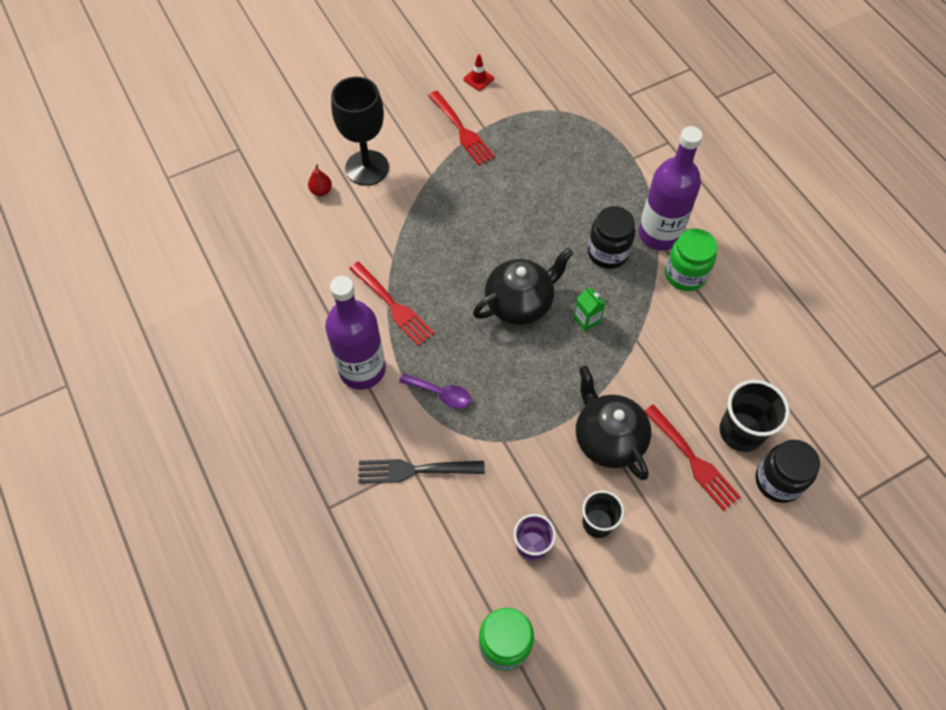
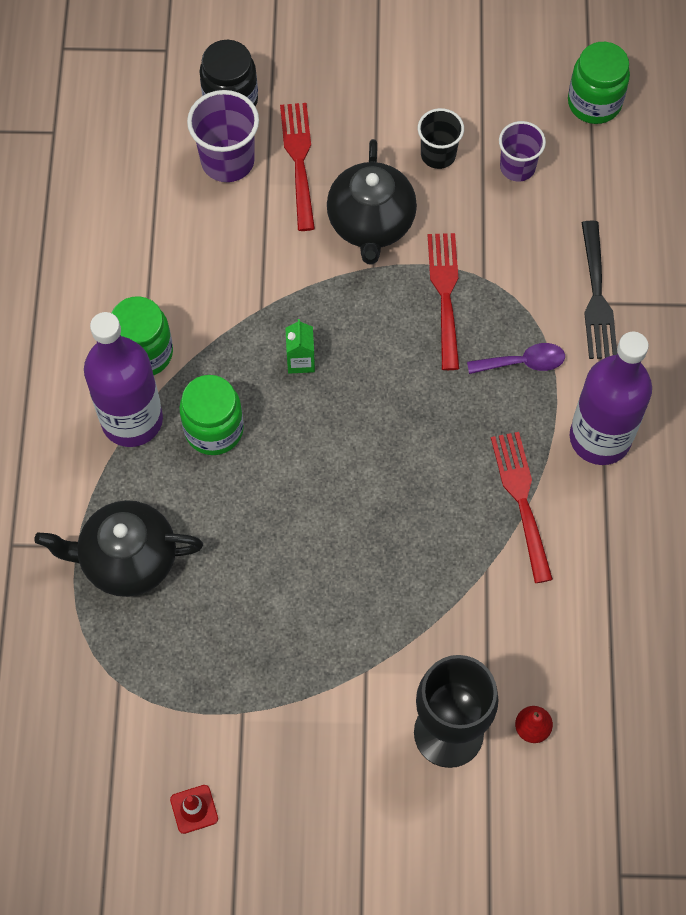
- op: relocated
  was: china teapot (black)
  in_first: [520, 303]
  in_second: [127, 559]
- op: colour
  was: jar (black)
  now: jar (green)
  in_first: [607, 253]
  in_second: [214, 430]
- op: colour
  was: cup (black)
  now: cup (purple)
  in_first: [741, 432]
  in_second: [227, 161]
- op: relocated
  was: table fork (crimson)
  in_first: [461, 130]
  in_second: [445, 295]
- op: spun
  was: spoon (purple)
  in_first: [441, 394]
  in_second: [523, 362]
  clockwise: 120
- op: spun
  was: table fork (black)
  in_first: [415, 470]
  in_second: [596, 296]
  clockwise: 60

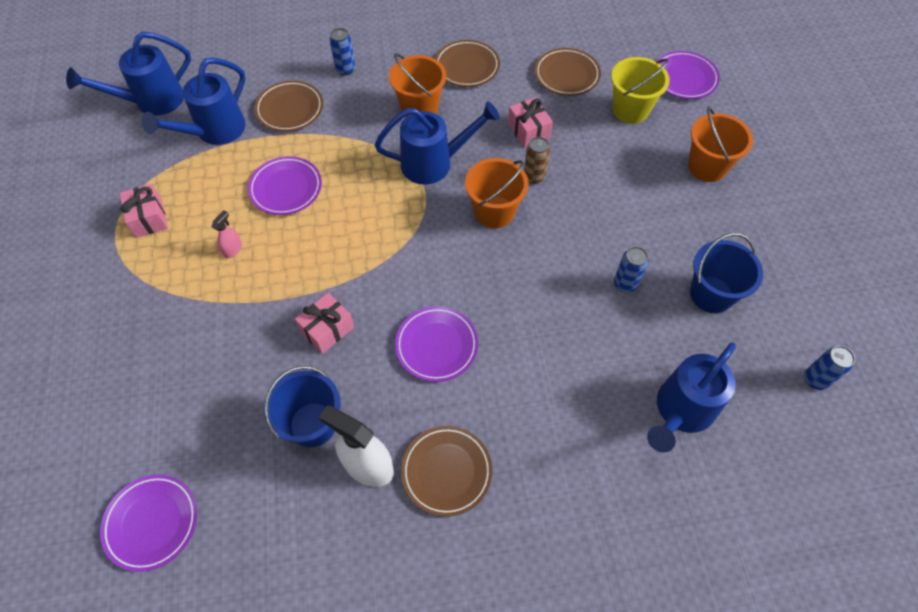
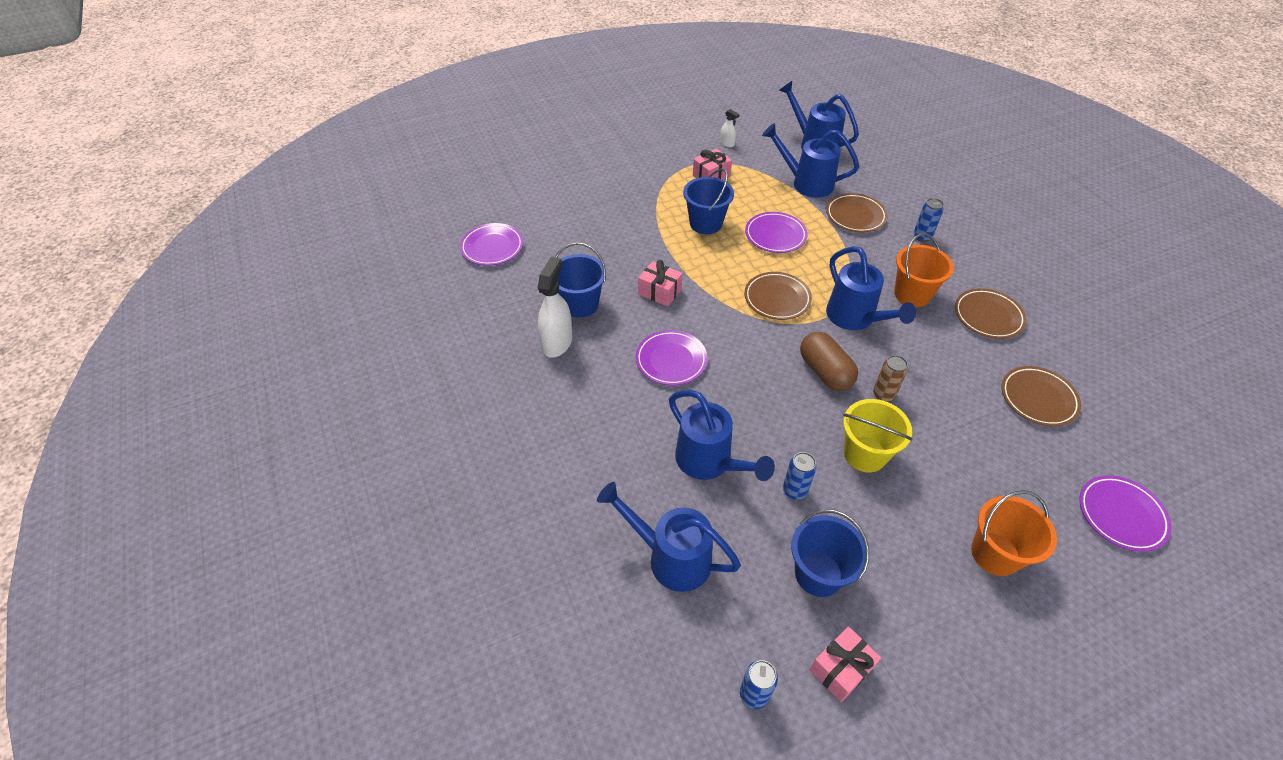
- op: appeared
  now: sprinkling can (royal blue)
  in_second: [709, 462]
- op: exchanged
  was: spray bottle (rose-pink)
  now: bucket (royal blue)
  in_first: [233, 249]
  in_second: [705, 223]
- op: appeared
  now: spray bottle (snow-white)
  in_second: [727, 143]
- op: relocated
  was: dinner plate (brown)
  in_first: [446, 471]
  in_second: [777, 299]
- op: exchanged
  was: bucket (orange)
  now: pill (brown)
  in_first: [494, 212]
  in_second: [825, 372]
- op: relocated
  was: gift (rose-pink)
  in_first: [528, 131]
  in_second: [841, 669]
- op: relocated
  was: bucket (bright yellow)
  in_first: [630, 110]
  in_second: [865, 454]

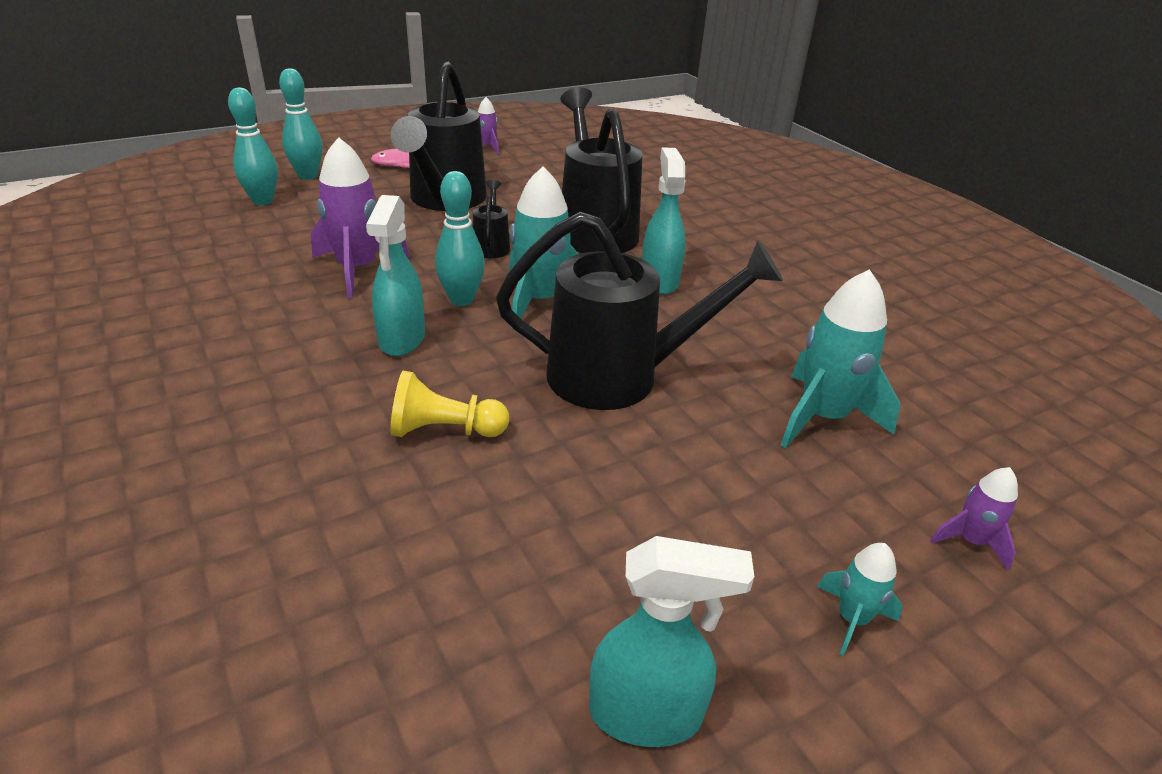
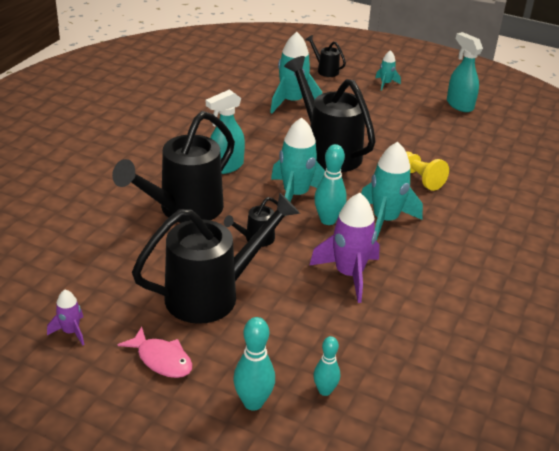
- op: exchanged
  was: spaceship (purple)
  now: sprinkling can (black)
  in_first: [970, 541]
  in_second: [325, 70]
- op: size
  was: tenpin (teal)
  in_first: [263, 201]
  in_second: [325, 390]
  ratio: 0.66
- op: exchanged
  was: spray bottle (teal)
  now: spaceship (teal)
  in_first: [402, 339]
  in_second: [385, 220]

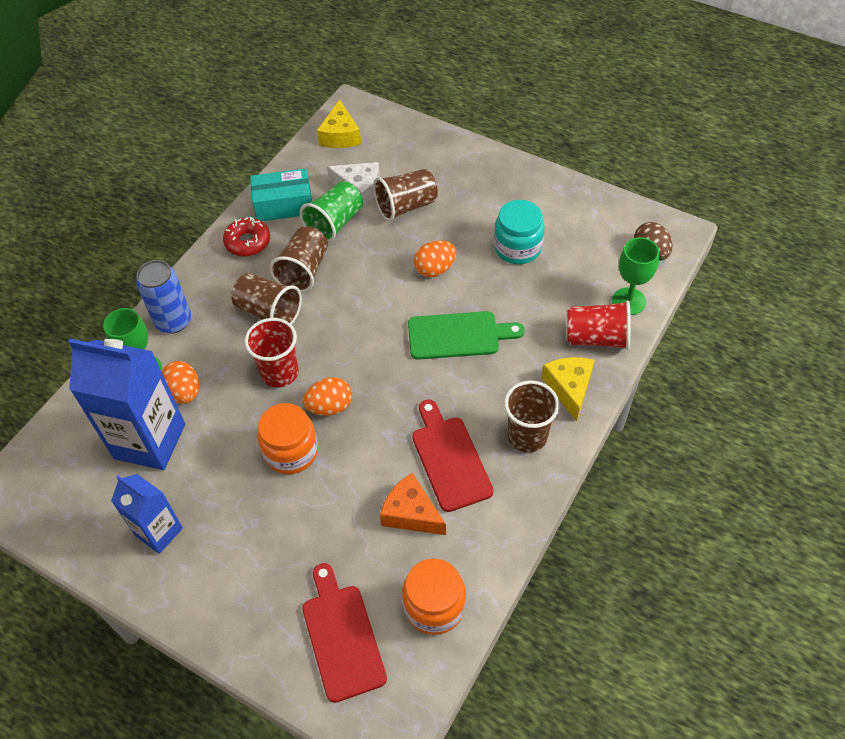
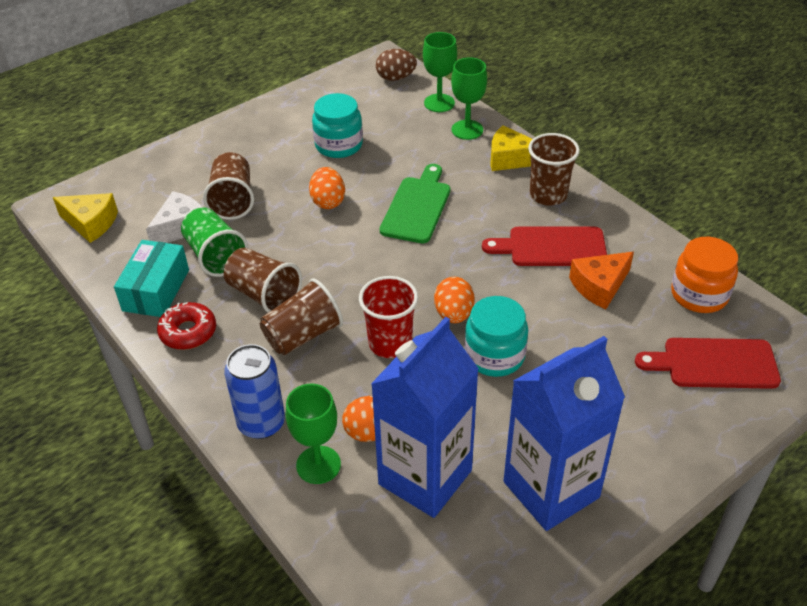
- op: exchanged
  was: cup (crimson)
  now: chalice (green)
  in_first: [597, 338]
  in_second: [467, 130]
- op: colour
  was: jar (orange)
  now: jar (teal)
  in_first: [291, 451]
  in_second: [494, 356]
- op: size
  was: carton (royal blue)
  in_first: [159, 532]
  in_second: [551, 489]
  ratio: 1.72

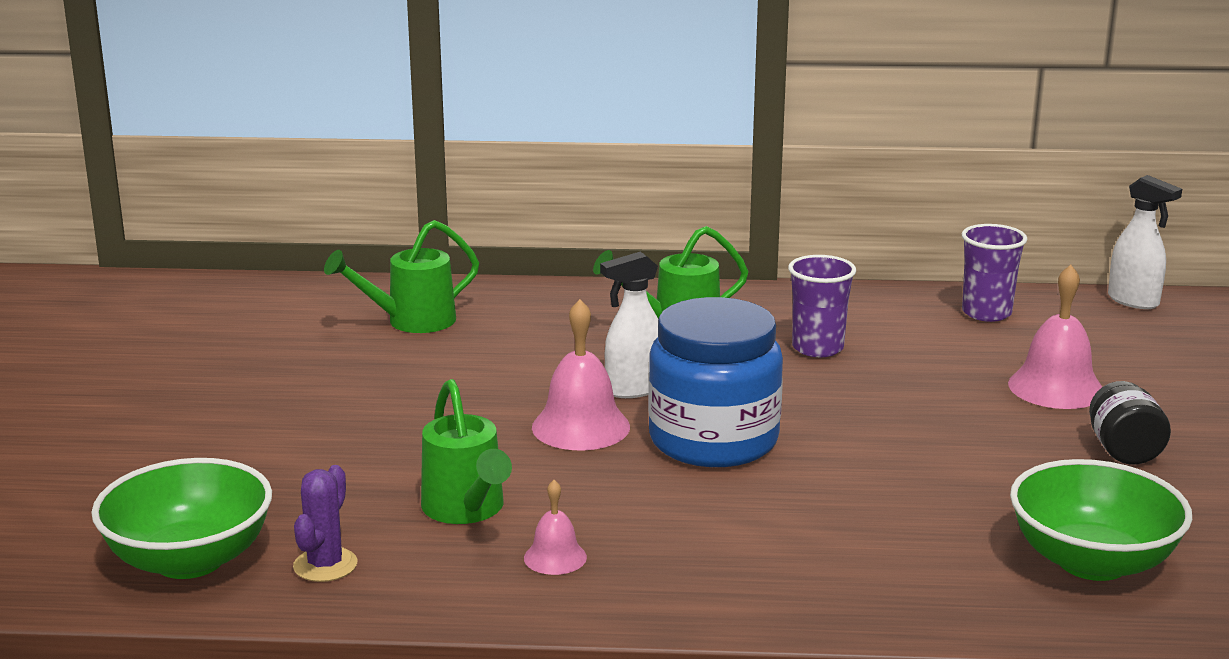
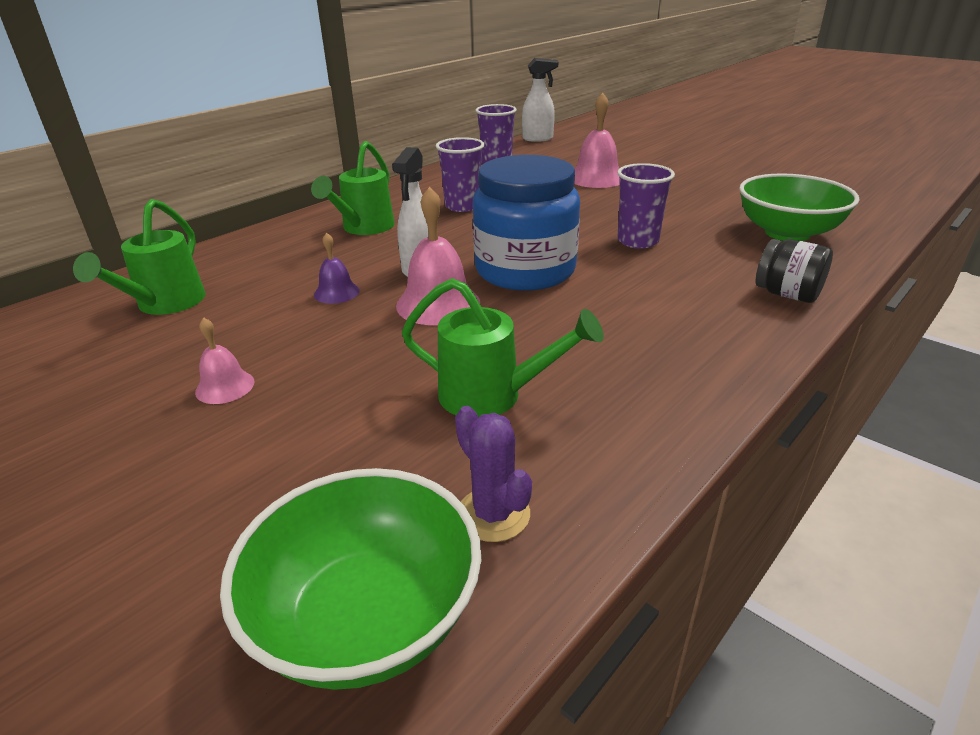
- op: relocated
  was: bell (rose-pink)
  in_first: [555, 557]
  in_second: [225, 386]
- op: appeared
  now: bell (purple)
  in_second: [336, 292]
- op: appeared
  now: cup (purple)
  in_second: [638, 241]
- op: relocated
  was: jar (black)
  in_first: [1124, 451]
  in_second: [787, 294]

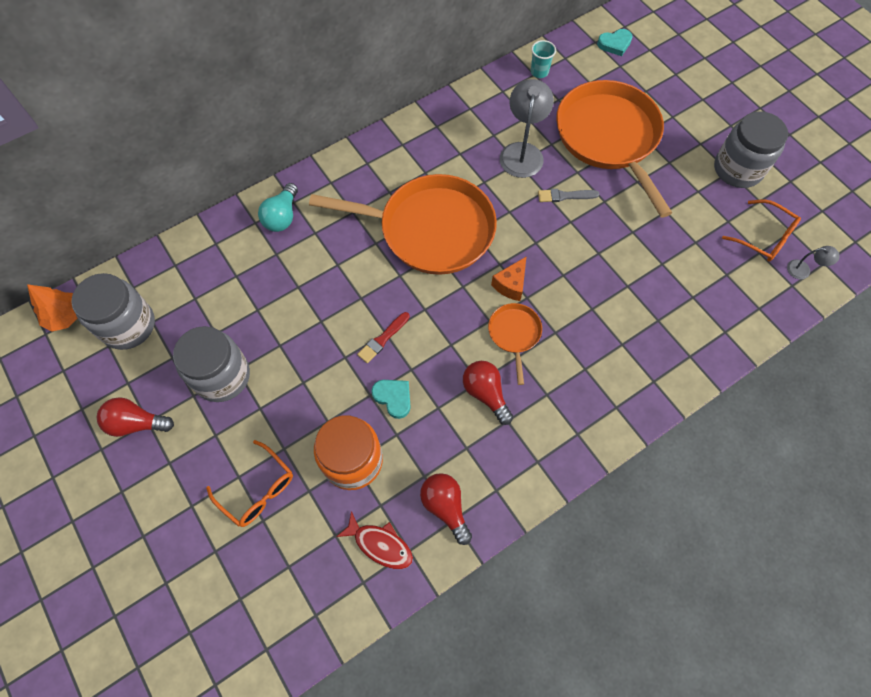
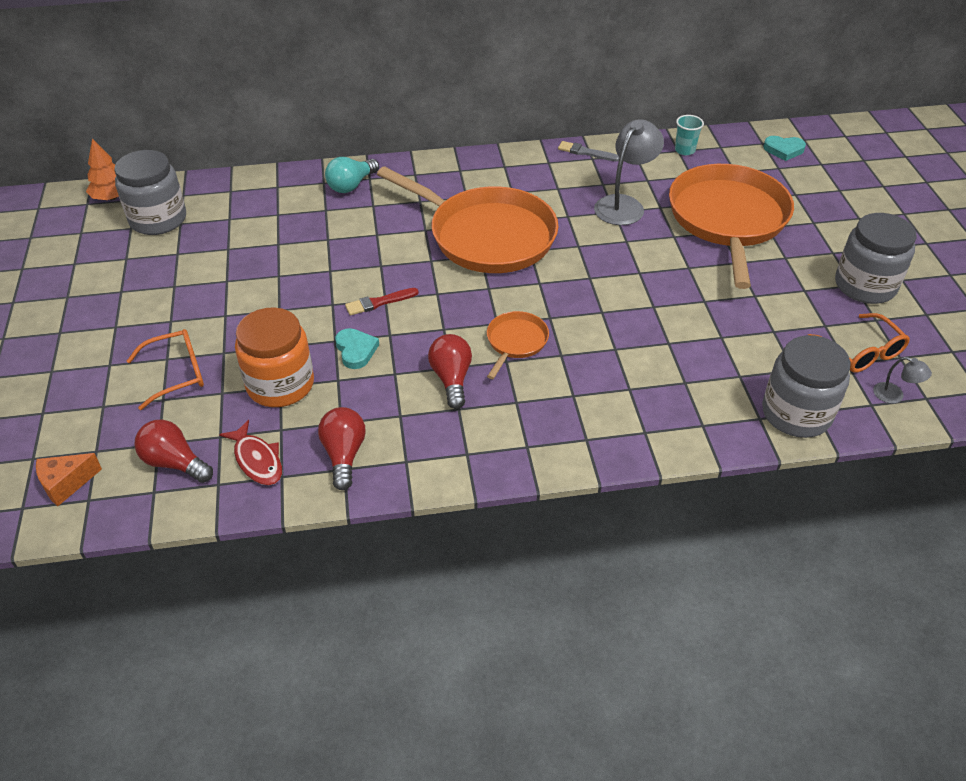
- op: relocated
  was: cheese (orange)
  in_first: [511, 285]
  in_second: [66, 484]
- op: spun
  was: glasses (orange)
  in_first: [257, 489]
  in_second: [176, 374]
  clockwise: -90
- op: relocated
  was: bulb (crimson)
  in_first: [136, 423]
  in_second: [175, 463]
- op: relocated
  was: paint brush (grey)
  in_first: [565, 196]
  in_second: [586, 152]
- op: relocated
  was: jar (grey)
  in_first: [222, 376]
  in_second: [796, 413]

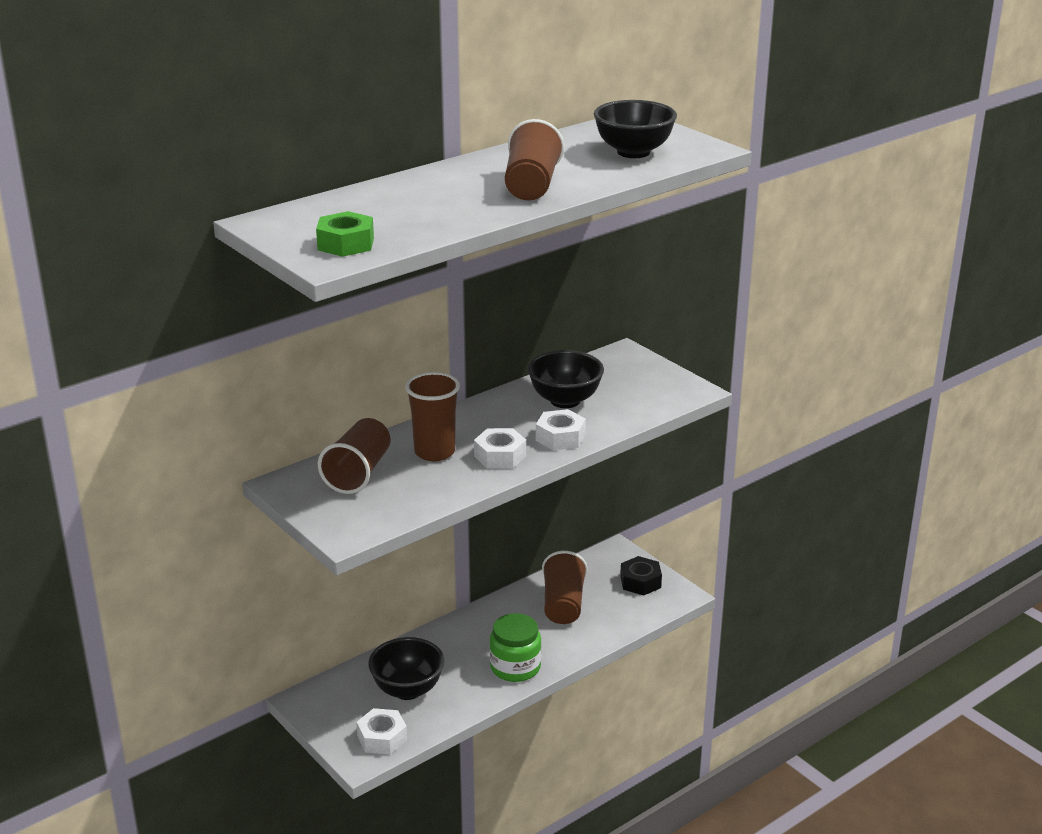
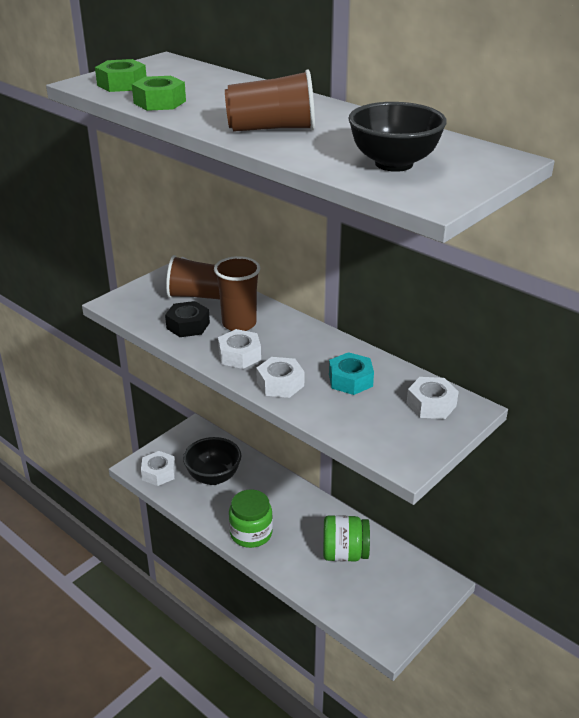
- op: appeared
  now: nut (green)
  in_second: [159, 102]
- op: relocated
  was: nut (black)
  in_first: [640, 582]
  in_second: [188, 325]
- op: exchanged
  was: cup (brown)
  now: jar (green)
  in_first: [563, 604]
  in_second: [344, 553]
- op: exchanged
  was: bowl (black)
  now: nut (teal)
  in_first: [565, 400]
  in_second: [350, 380]
- op: appeared
  now: nut (snow-white)
  in_second: [431, 404]

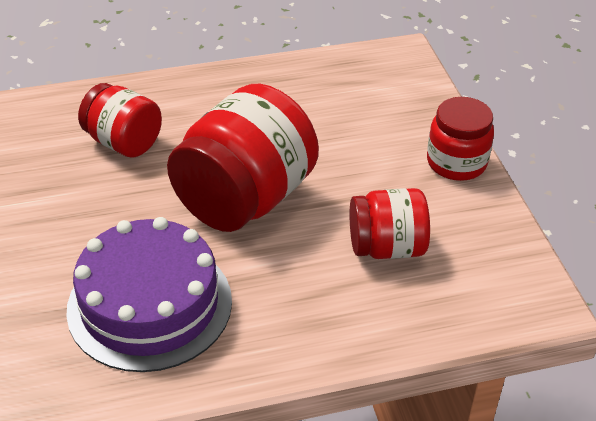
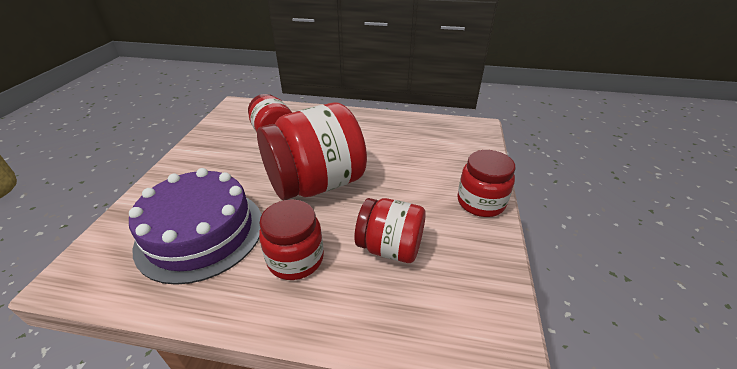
- op: appeared
  now: jar (crimson)
  in_second: [295, 259]

